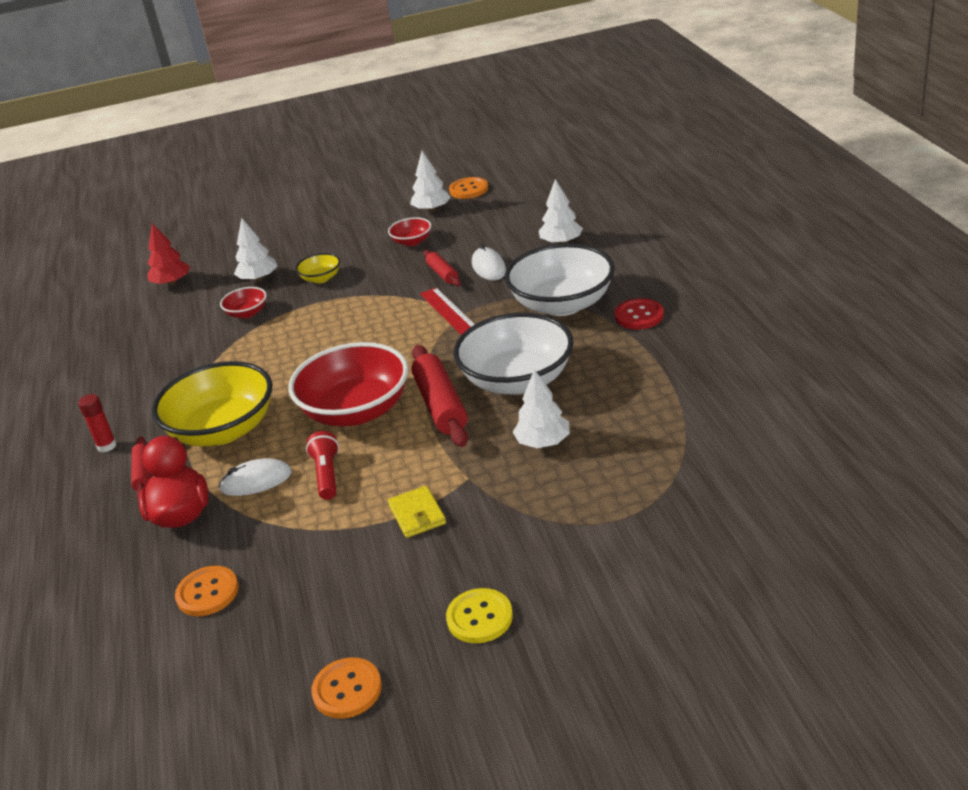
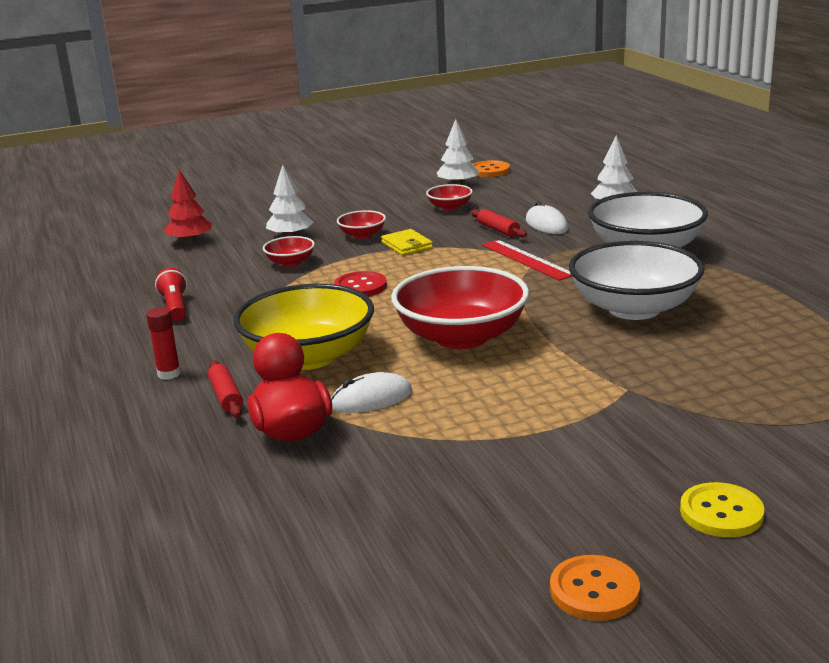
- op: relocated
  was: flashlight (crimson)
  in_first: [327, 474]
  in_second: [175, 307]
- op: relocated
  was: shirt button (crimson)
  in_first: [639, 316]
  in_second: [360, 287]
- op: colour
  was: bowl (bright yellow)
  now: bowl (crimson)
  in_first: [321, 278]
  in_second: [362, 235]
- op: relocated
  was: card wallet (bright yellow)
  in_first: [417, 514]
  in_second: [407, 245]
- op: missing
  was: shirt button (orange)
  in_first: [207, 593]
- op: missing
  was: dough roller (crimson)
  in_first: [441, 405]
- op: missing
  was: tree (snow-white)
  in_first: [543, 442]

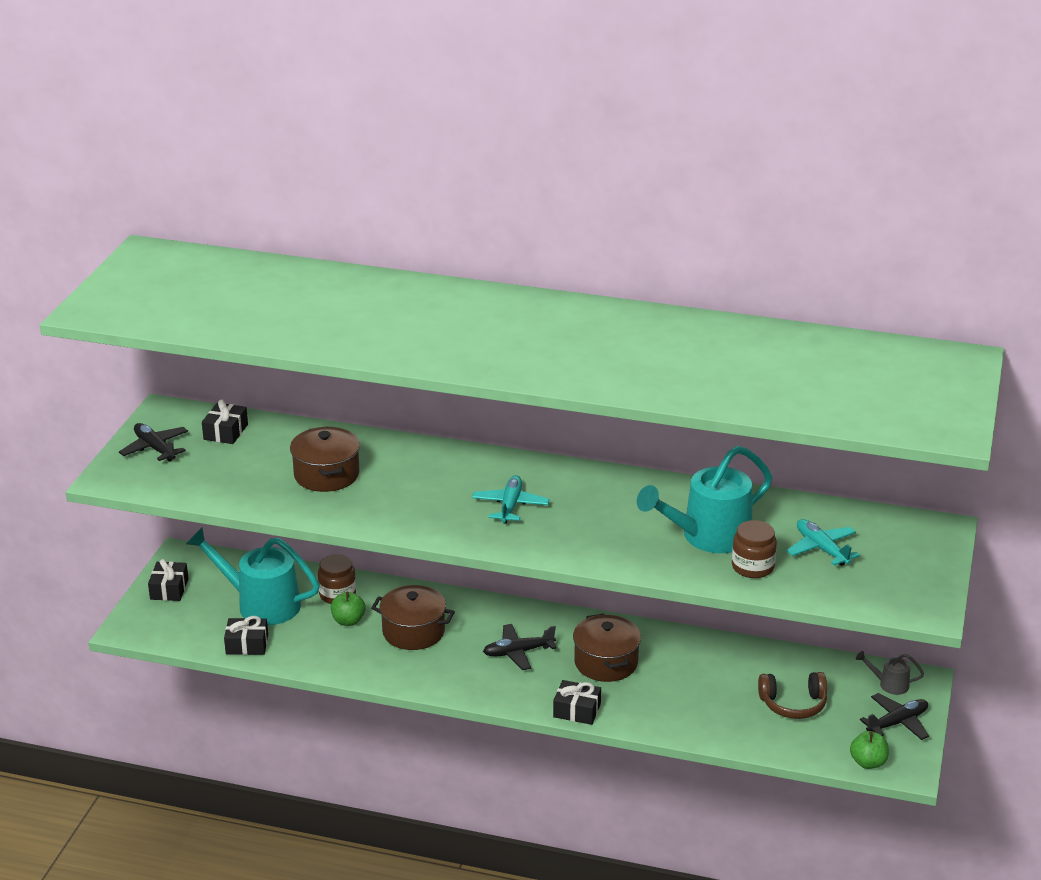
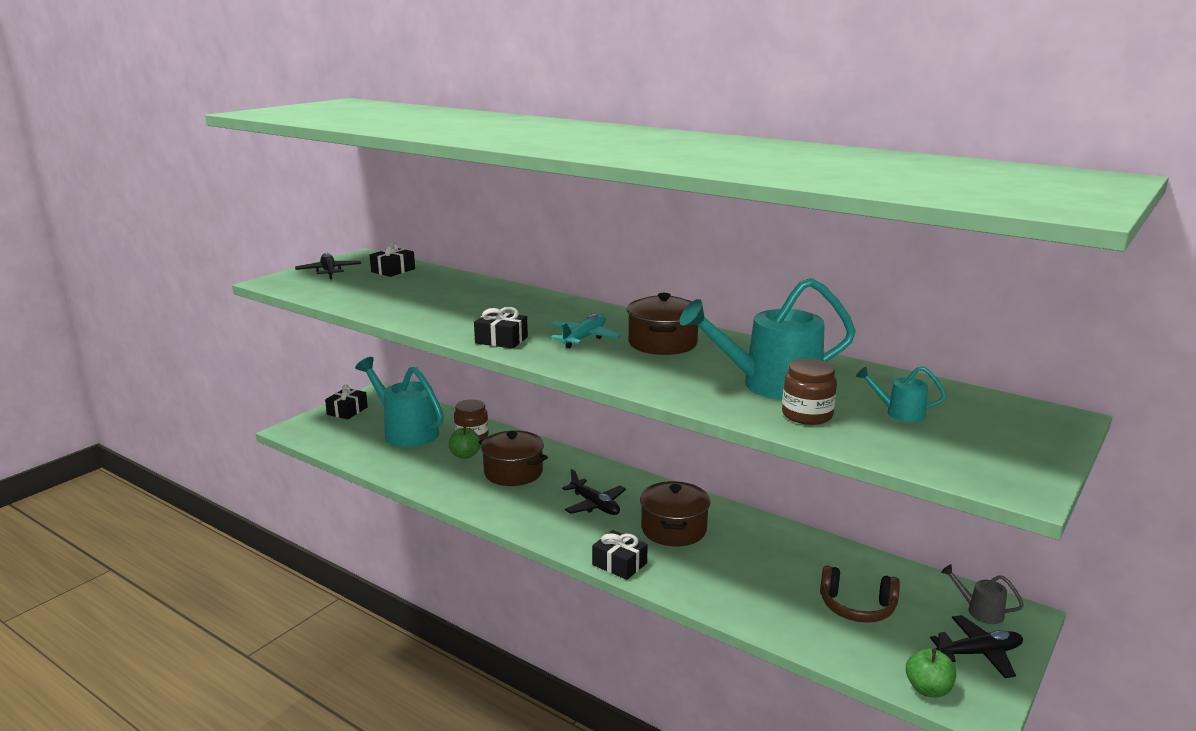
- op: relocated
  was: gift (black)
  in_first: [247, 644]
  in_second: [501, 340]
- op: spun
  was: plane (black)
  in_first: [518, 652]
  in_second: [595, 505]
  clockwise: -135
- op: relocated
  was: pot (brown)
  in_first: [326, 475]
  in_second: [662, 343]
- op: exchanged
  was: plane (teal)
  now: sprinkling can (teal)
  in_first: [821, 549]
  in_second: [899, 413]

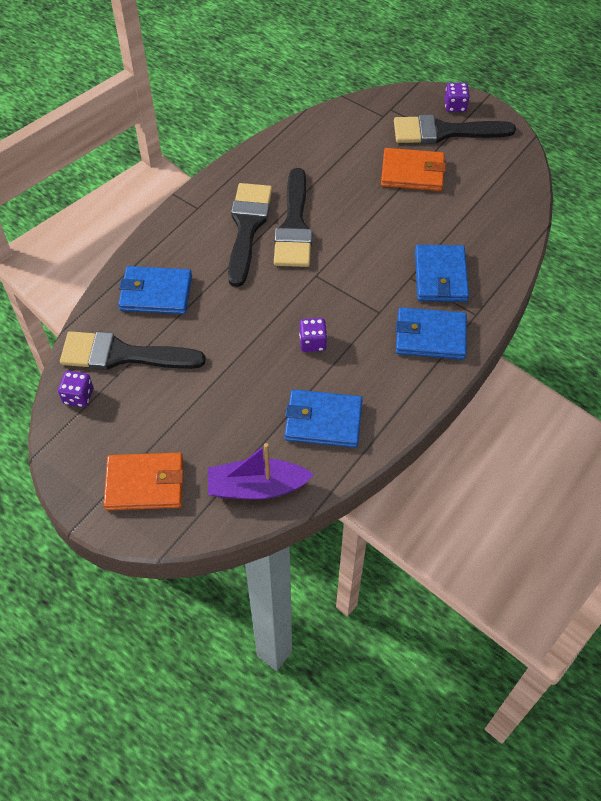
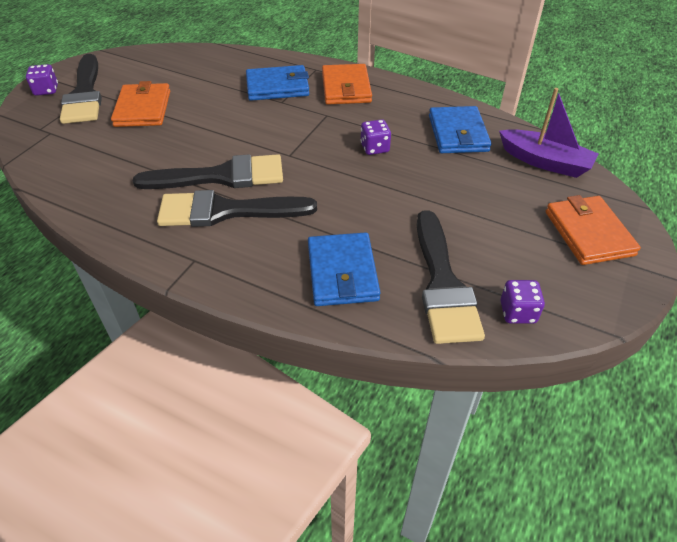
- op: colour
  was: card wallet (royal blue)
  now: card wallet (orange)
  in_first: [430, 336]
  in_second: [346, 88]
- op: spun
  was: sailboat (purple)
  in_first: [257, 487]
  in_second: [545, 162]
  clockwise: -45

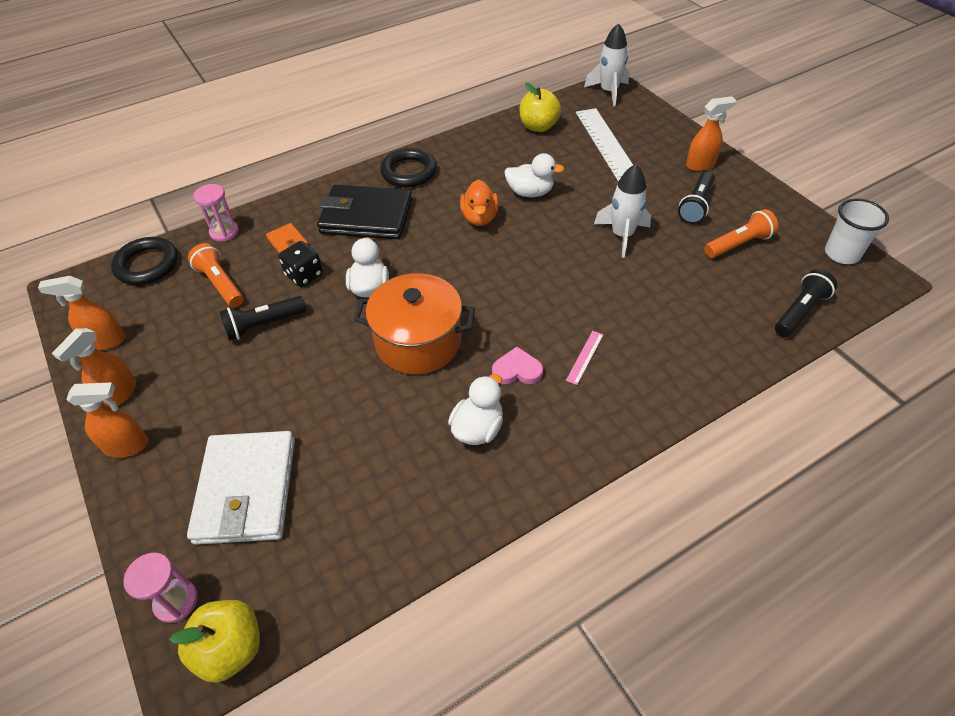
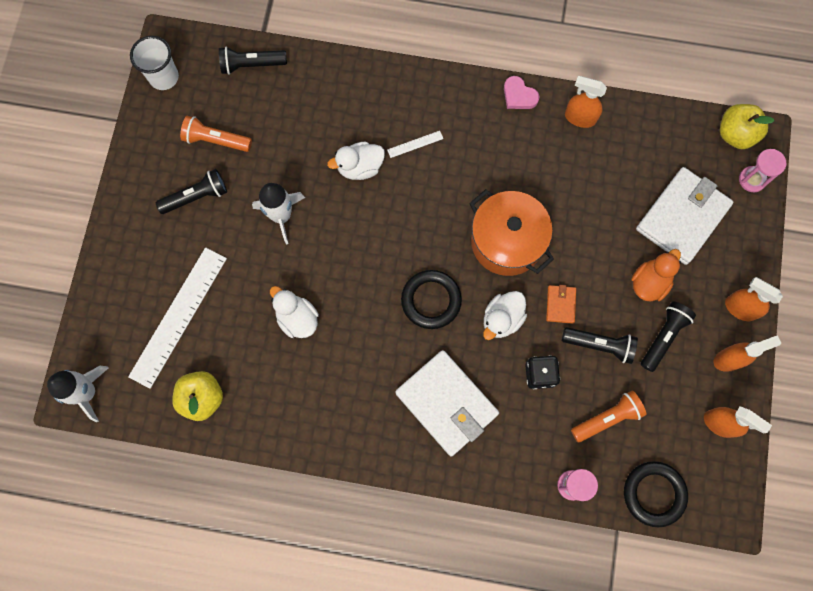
- op: relocated
  was: duck (snow-white)
  in_first: [478, 428]
  in_second: [360, 167]
- op: colour
  was: straightedge (rose-pink)
  now: straightedge (snow-white)
  in_first: [585, 357]
  in_second: [415, 144]
- op: colour
  was: card wallet (black)
  now: card wallet (snow-white)
  in_first: [366, 217]
  in_second: [446, 403]
- op: relocated
  was: ring (black)
  in_first: [409, 172]
  in_second: [431, 300]
- op: relocated
  was: heart (rose-pink)
  in_first: [517, 370]
  in_second: [519, 95]
- op: relocated
  was: card wallet (orange)
  in_first: [287, 242]
  in_second: [560, 304]
- op: relocated
  was: spray bottle (orange)
  in_first: [700, 165]
  in_second: [579, 118]
- op: spun
  was: flashlight (orange)
  in_first: [220, 284]
  in_second: [607, 418]
  clockwise: -120
- op: relocated
  was: duck (orange)
  in_first: [479, 218]
  in_second: [649, 283]
- op: appeared
  now: flashlight (black)
  in_second: [663, 337]

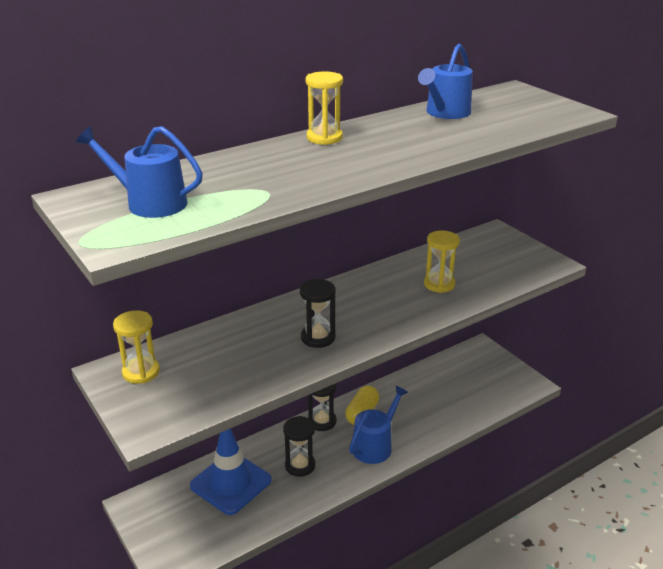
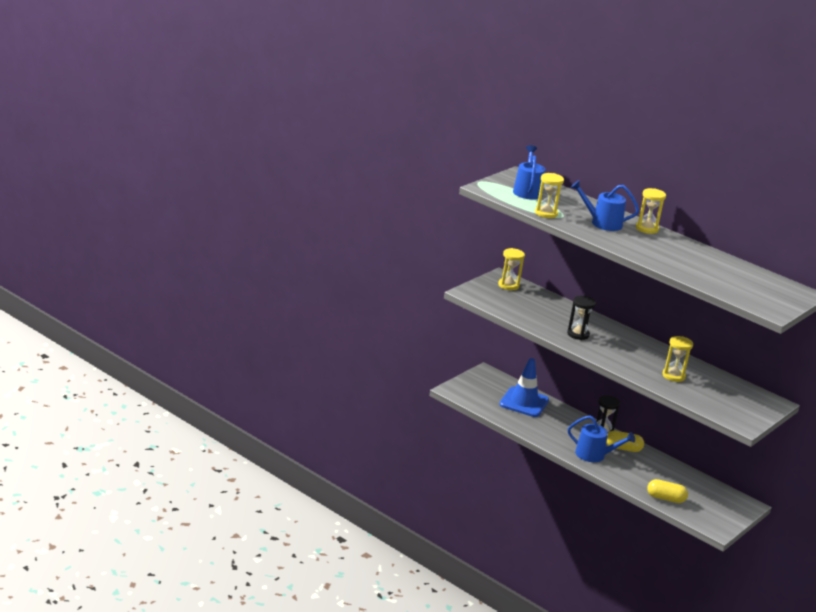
- op: appeared
  now: sand timer (bright yellow)
  in_second: [546, 213]
- op: relocated
  was: sprinkling can (royal blue)
  in_first: [445, 113]
  in_second: [602, 223]
- op: appeared
  now: pill (bright yellow)
  in_second: [665, 498]
- op: missing
  was: sand timer (black)
  in_first: [300, 465]

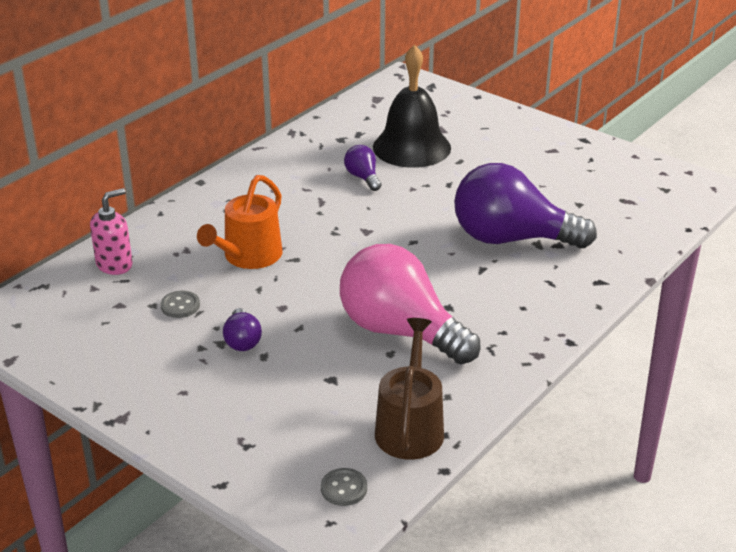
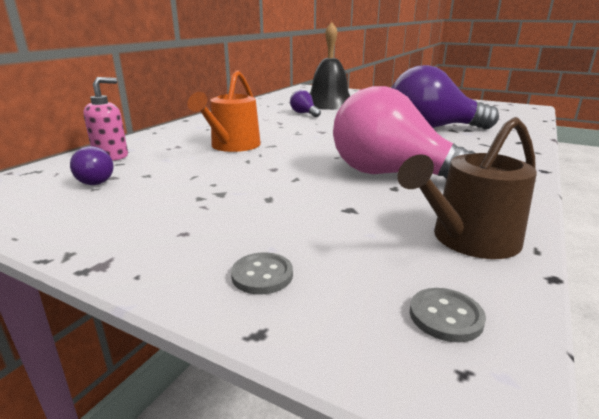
- op: relocated
  was: bulb (purple)
  in_first: [242, 341]
  in_second: [97, 180]
- op: relocated
  was: shirt button (grey)
  in_first: [180, 306]
  in_second: [262, 275]
- op: spun
  was: sprinkling can (brown)
  in_first: [410, 427]
  in_second: [468, 240]
  clockwise: -120

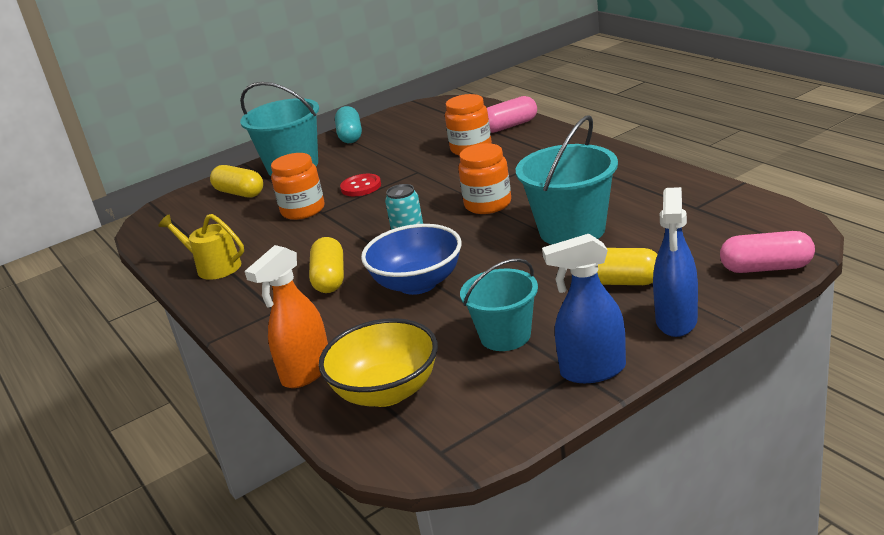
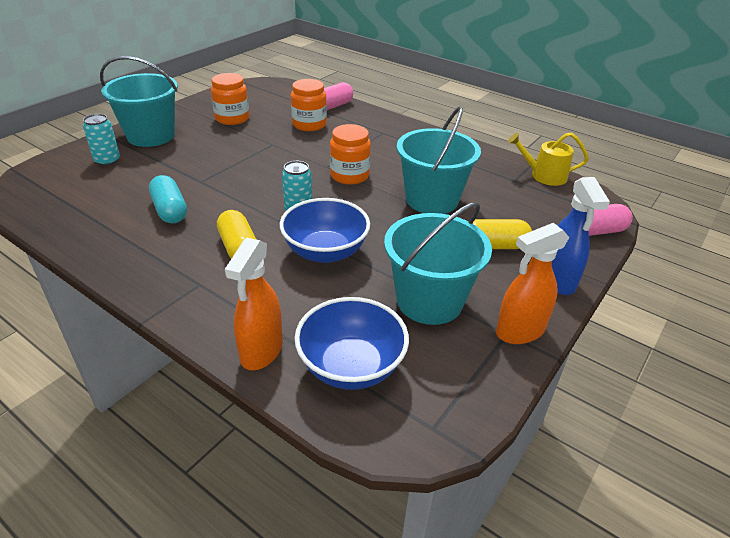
- op: exchanged
  was: pill (bright yellow)
  now: soda can (teal)
  in_first: [240, 193]
  in_second: [107, 161]
- op: relocated
  was: pill (teal)
  in_first: [350, 136]
  in_second: [170, 210]
- op: relocated
  was: jar (orange)
  in_first: [303, 210]
  in_second: [232, 118]
- op: colour
  was: bowl (bright yellow)
  now: bowl (royal blue)
  in_first: [386, 391]
  in_second: [351, 366]
- op: size
  was: bucket (teal)
  in_first: [505, 336]
  in_second: [429, 301]
  ratio: 1.51
- op: colour
  was: spray bottle (royal blue)
  now: spray bottle (orange)
  in_first: [592, 371]
  in_second: [519, 331]
- op: relocated
  was: sprinkling can (bright yellow)
  in_first: [214, 267]
  in_second: [544, 176]
- op: missing
  was: shirt button (crimson)
  in_first: [361, 187]

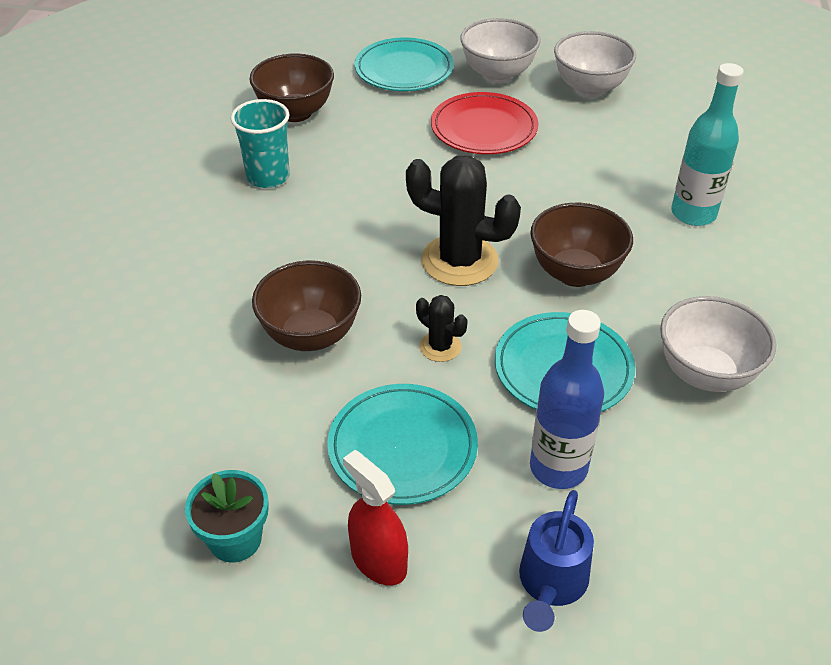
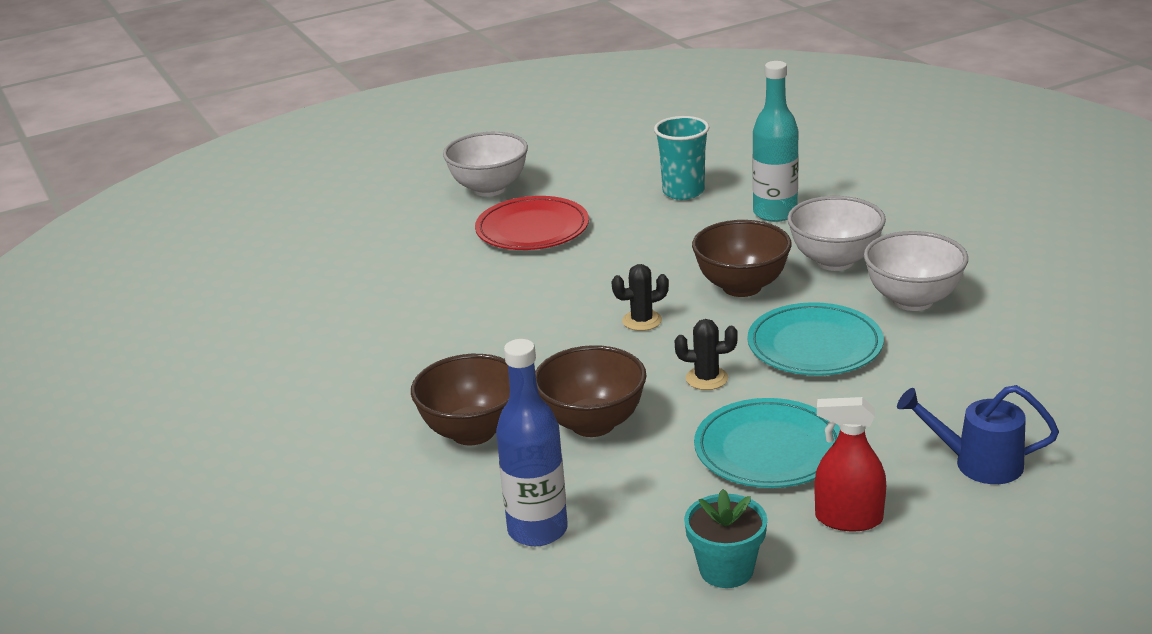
- op: relocated
  was: bowl (brown)
  in_first: [295, 112]
  in_second: [473, 432]
- op: relocated
  was: bottle (royal blue)
  in_first: [558, 468]
  in_second: [537, 530]
- op: size
  was: cactus (black)
  in_first: [459, 261]
  in_second: [642, 321]
  ratio: 0.5
- op: relocated
  was: cup (teal)
  in_first: [268, 177]
  in_second: [683, 192]
- op: relocated
  was: bowl (snow-white)
  in_first: [589, 88]
  in_second: [835, 261]
- op: spun
  was: sprinkling can (royal blue)
  in_first: [551, 584]
  in_second: [978, 463]
  clockwise: 120
- op: missing
  was: dinner plate (teal)
  in_first: [404, 69]

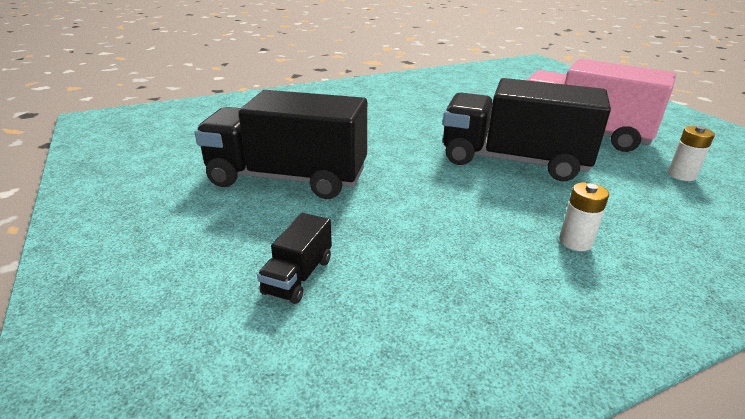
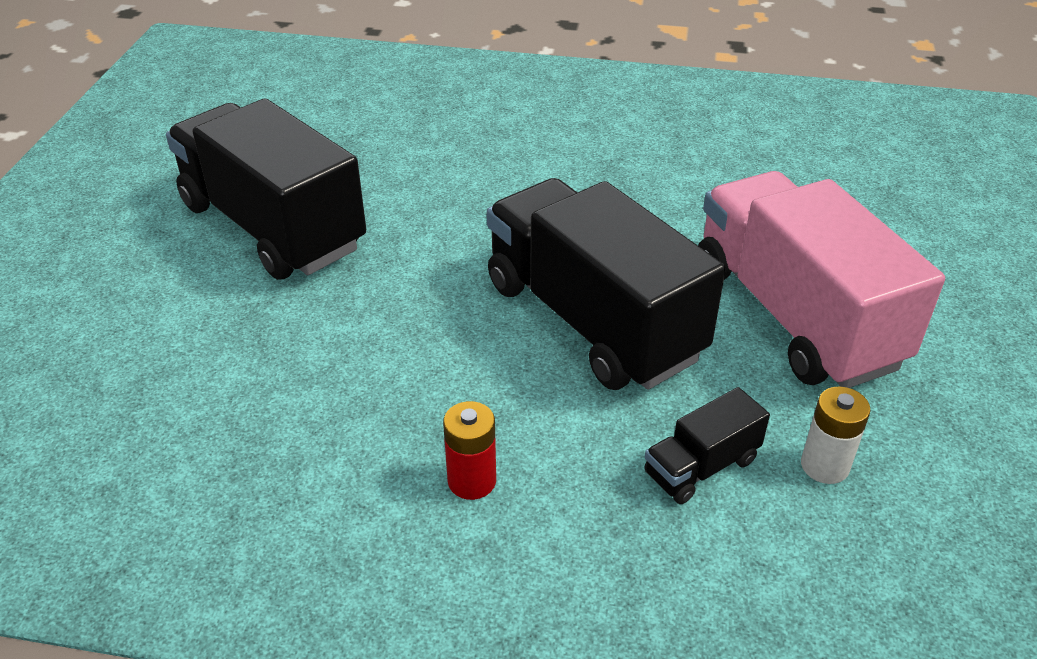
- op: colour
  was: AA battery (snow-white)
  now: AA battery (crimson)
  in_first: [575, 242]
  in_second: [472, 481]
- op: relocated
  was: truck (black)
  in_first: [298, 276]
  in_second: [701, 466]

